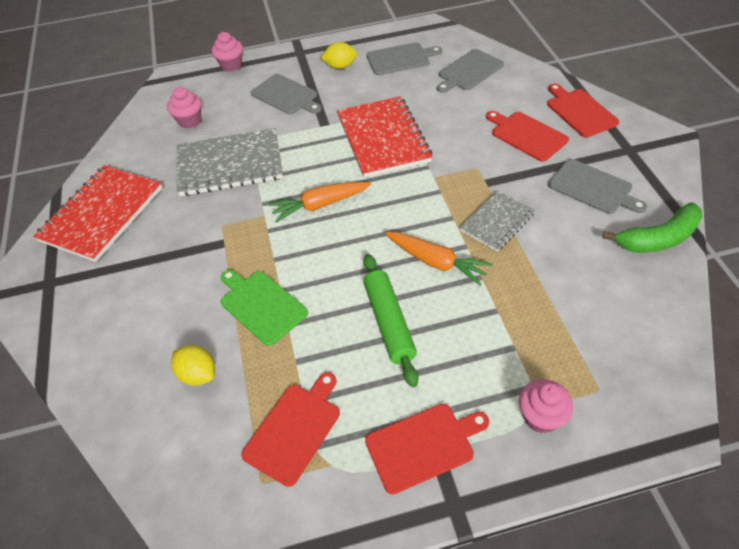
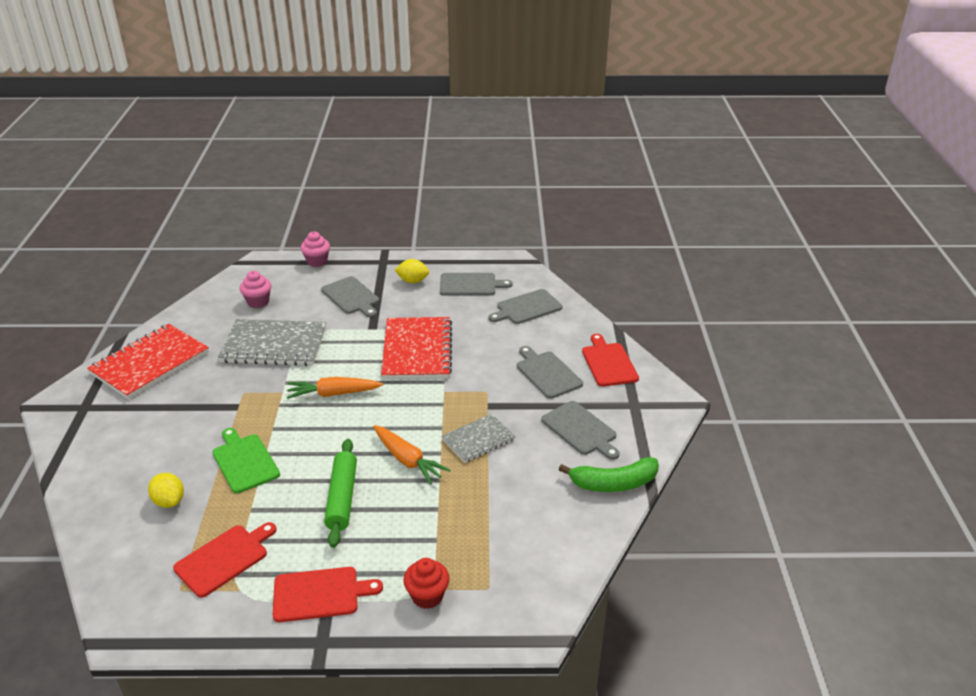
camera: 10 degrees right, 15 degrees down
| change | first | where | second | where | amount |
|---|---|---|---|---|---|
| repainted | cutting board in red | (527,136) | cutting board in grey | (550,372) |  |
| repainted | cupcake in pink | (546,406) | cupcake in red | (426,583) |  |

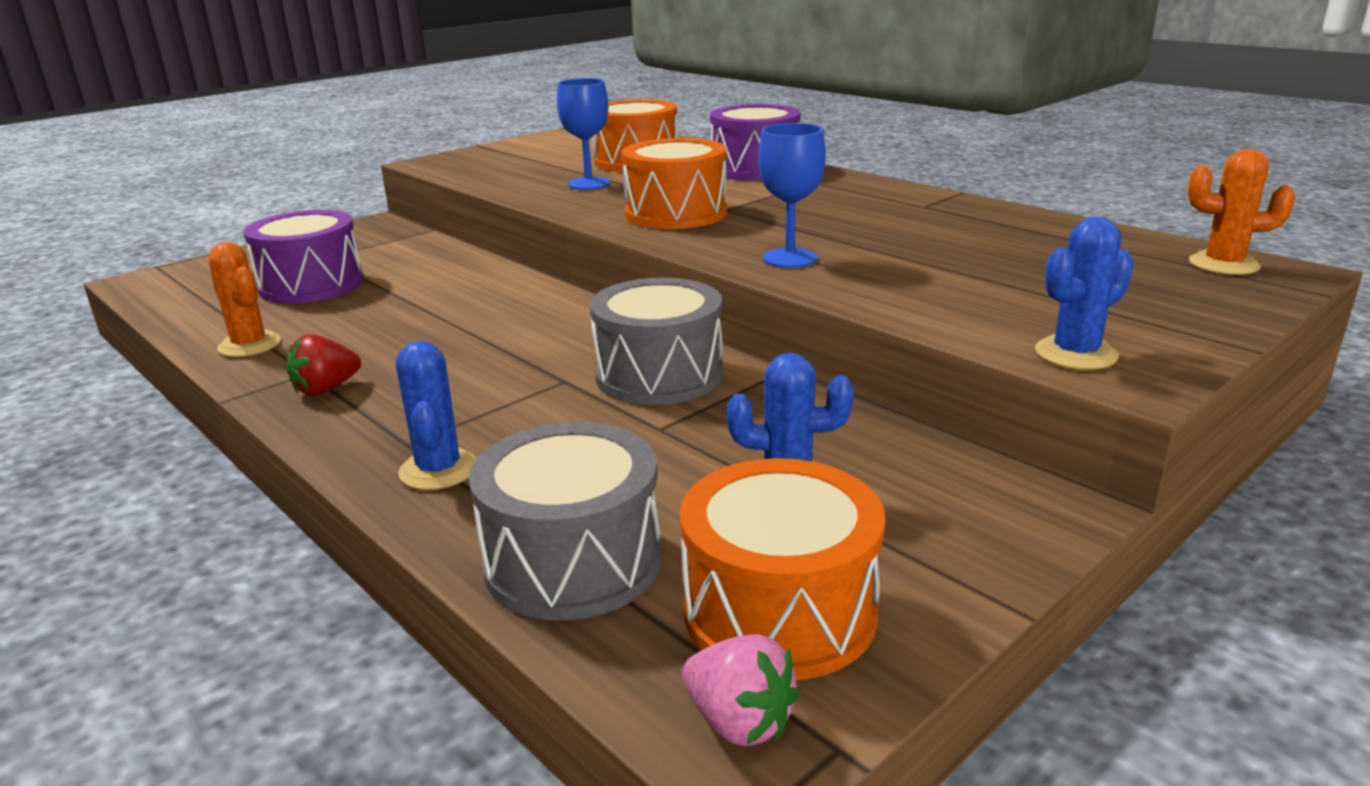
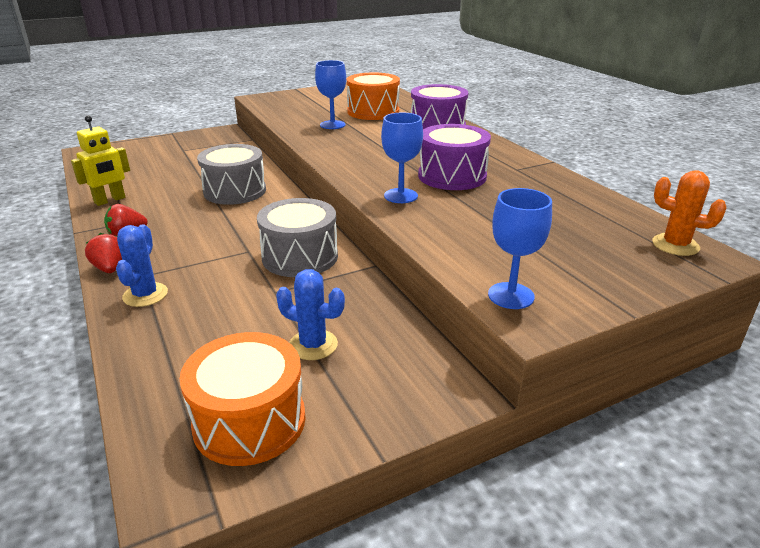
camera: 15 degrees right, 5 degrees up
| change | first | where | second | where | amount |
|---|---|---|---|---|---|
| swapped | cactus in orange | (245,299) | robot in yellow | (100,160) |  |
| shifted | drum in purple | (303,257) |  | (454,157) |  |
| shifted | drum in grey | (565,521) |  | (231,174) |  |
| gone | drum in orange | (674,183) |  |  |  |
| gone | strawberry in pink | (741,690) |  |  |  |
| swapped | cactus in blue | (1084,293) | goblet in blue | (520,248) |  |
| new |  |  | strawberry in red | (103,253) |  |

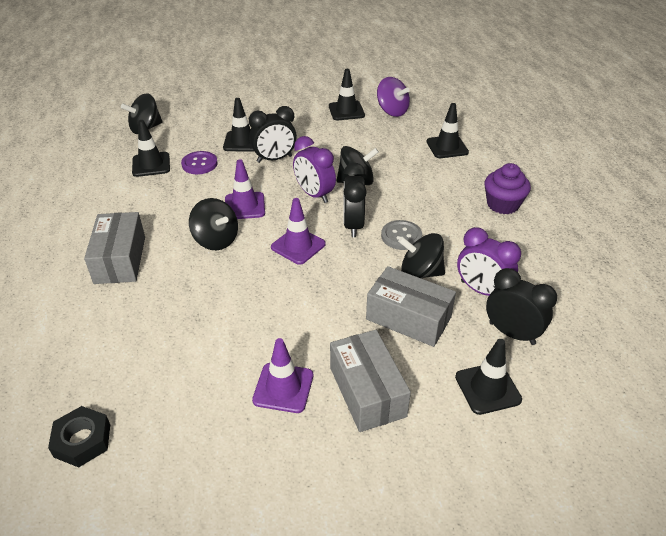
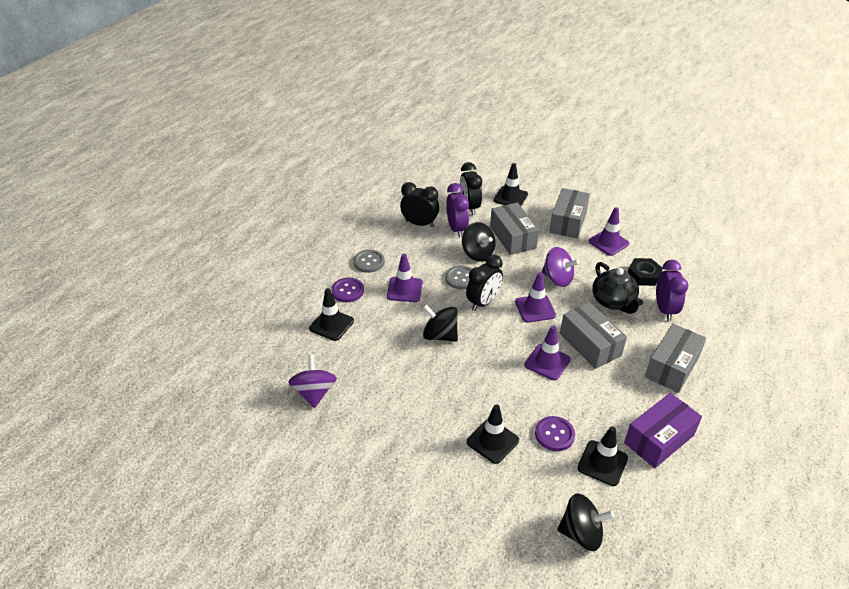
camera: 140 degrees left, 0 degrees up
| change | first | where | second | where | amount |
|---|---|---|---|---|---|
| shifted | nut in black | (79,436) |  | (645,272) |  |
| swapped | spinning top in black | (213,224) | box in grey | (593,335) |  |
| shifted | clock in black | (273,134) |  | (419,204) |  |
| shifted | clock in purple | (314,169) |  | (672,290) |  |
| gone | traffic cone in black | (347,94) |  |  |  |
| swapped | cupcake in purple | (508,188) | button in grey | (369,261) |  |
| new |  |  | button in purple | (347,290) |  |
| new |  |  | traffic cone in purple | (405,278) |  |
| new |  |  | spinning top in purple | (561,267) |  |
| new |  |  | teapot in black | (617,288) |  |
| new |  |  | box in purple | (663,430) |  |

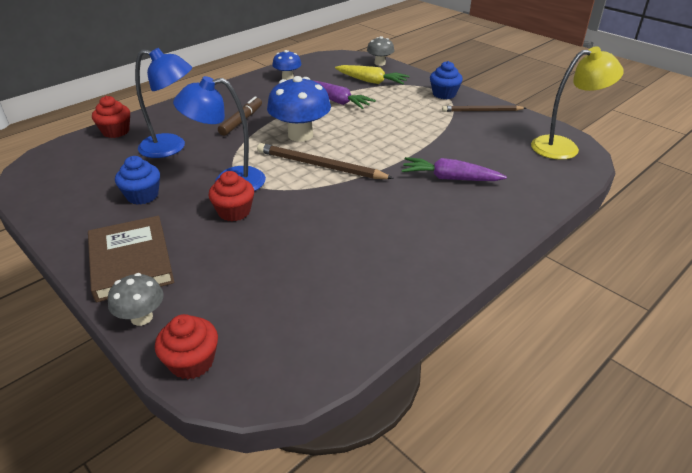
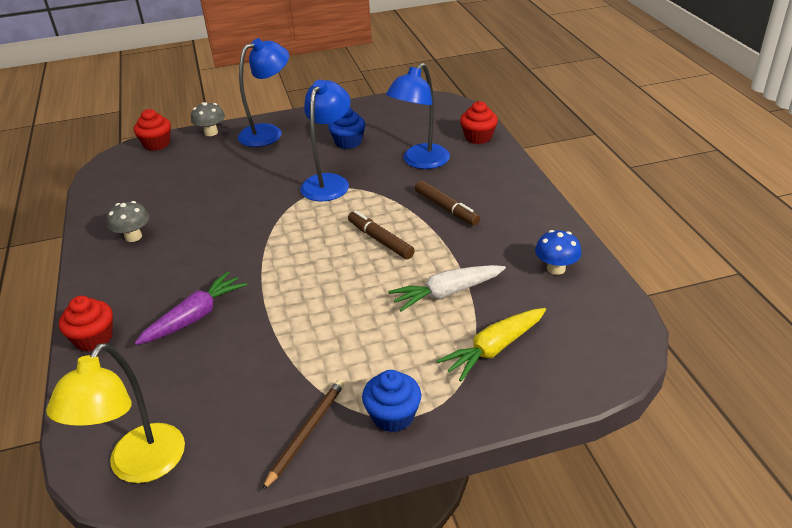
camera: 120 degrees right, 0 degrees up
| change | first | where | second | where | amount |
|---|---|---|---|---|---|
| swapped | book in brown | (131,259) | lamp in blue | (263,92) |  |
| shifted | cupcake in red | (231,196) |  | (86,323) |  |
| gone | pencil in brown | (325,161) |  |  |  |
| swapped | mushroom in blue | (299,109) | marker in brown | (381,234) |  |
| repainted | carrot in purple | (344,94) | carrot in white | (447,288) |  |
| shifted | mushroom in grey | (380,51) |  | (128,221) |  |

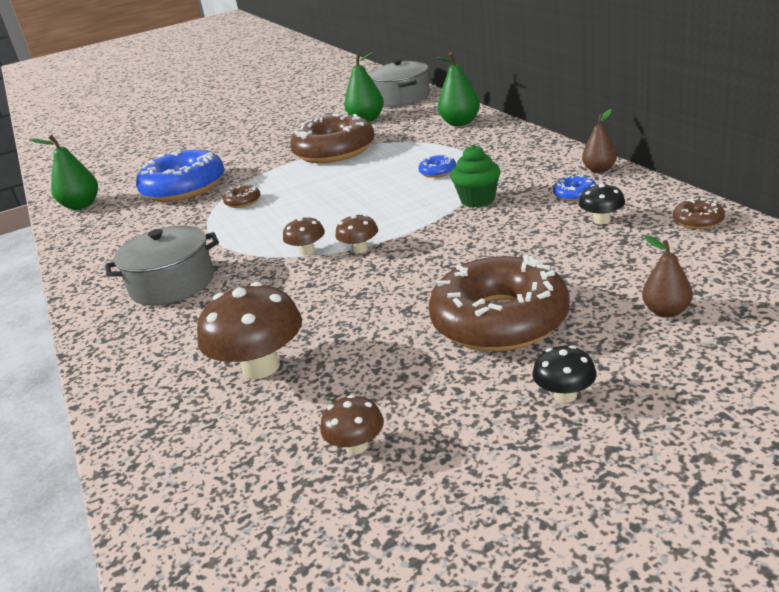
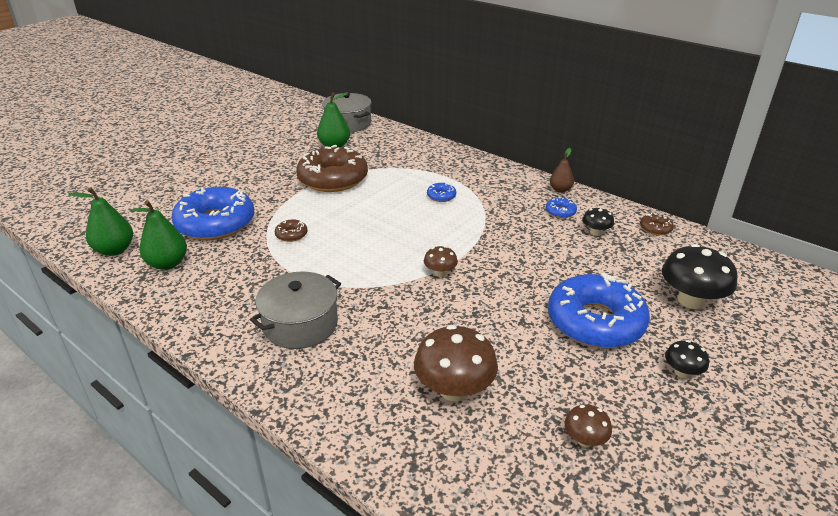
camera: 30 degrees left, 5 degrees up
| change | first | where | second | where | amount |
|---|---|---|---|---|---|
| gone | mushroom in brown | (304,235) |  |  |  |
| repainted | donut in brown | (499,303) | donut in blue | (599,310) |  |
| shifted | pear in green | (458,89) |  | (159,235) |  |
| gone | cupcake in green | (475,176) |  |  |  |
| swapped | pear in brown | (667,276) | mushroom in black | (699,276) |  |

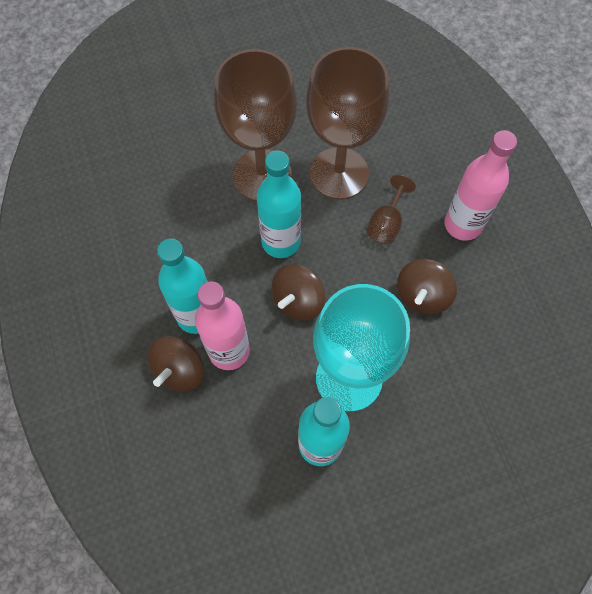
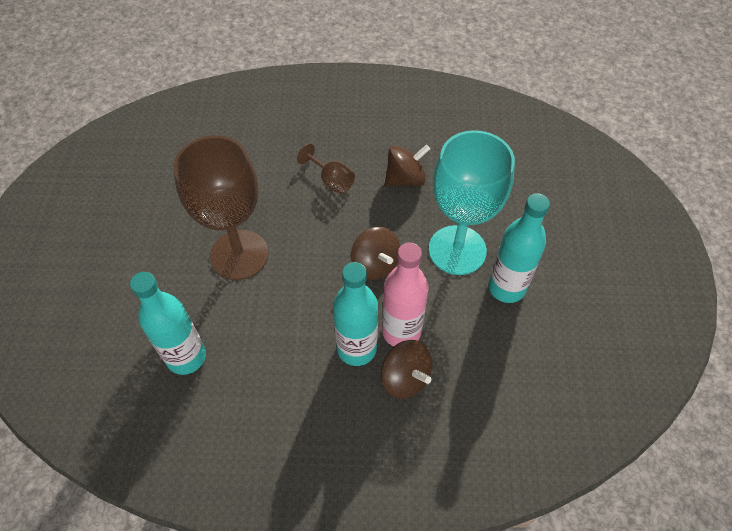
camera: 70 degrees left, 10 degrees down
| change | first | where | second | where | amount |
|---|---|---|---|---|---|
| shifted | bottle in turquoise | (279,204) |  | (168,323) |  |
| gone | goblet in brown | (347,123) |  |  |  |
| rotated | spinning top in brown | (427,286) |  | (407,165) | 75 degrees counterclockwise |
| gone | bottle in pink | (480,185) |  |  |  |

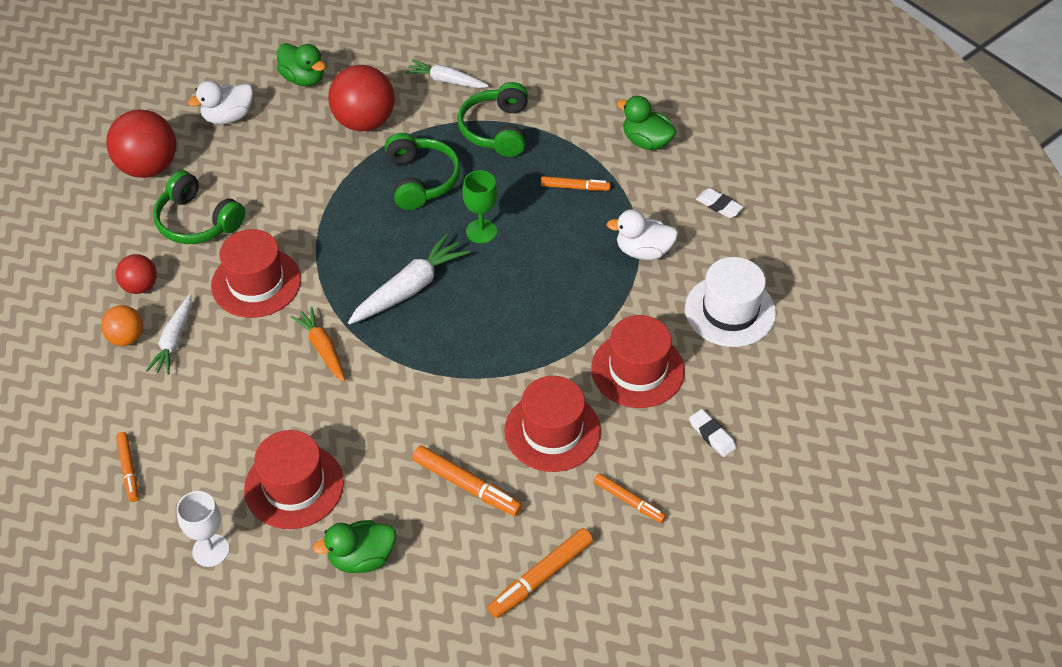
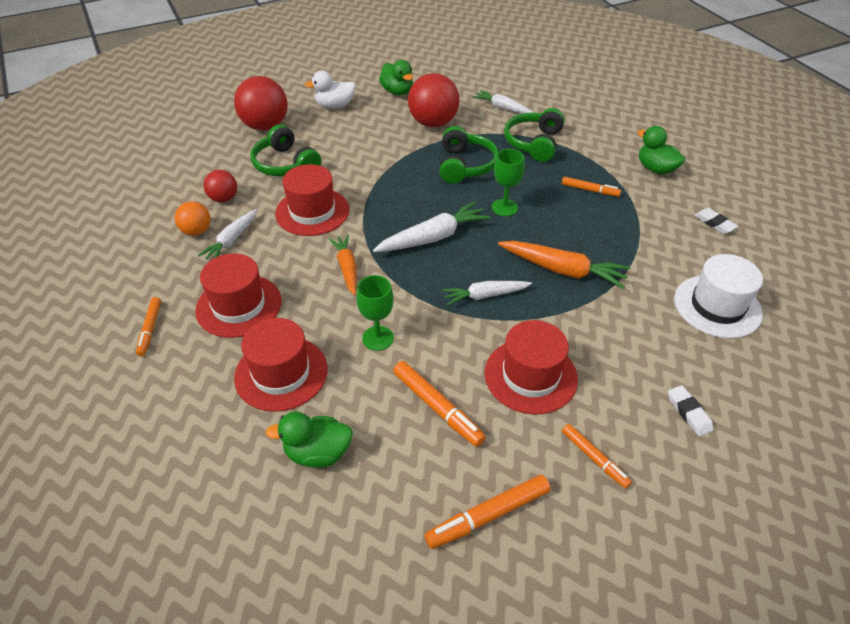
camera: 15 degrees right, 5 degrees down
| change | first | where | second | where | amount |
|---|---|---|---|---|---|
| gone | goblet in white | (203,529) |  |  |  |
| shifted | hat in red | (638,361) |  | (238,295) |  |
| gone | duck in white | (642,234) |  |  |  |
| new |  |  | goblet in green | (375,313) |  |
| new |  |  | carrot in white | (487,293) |  |
| new |  |  | carrot in orange | (564,265) |  |

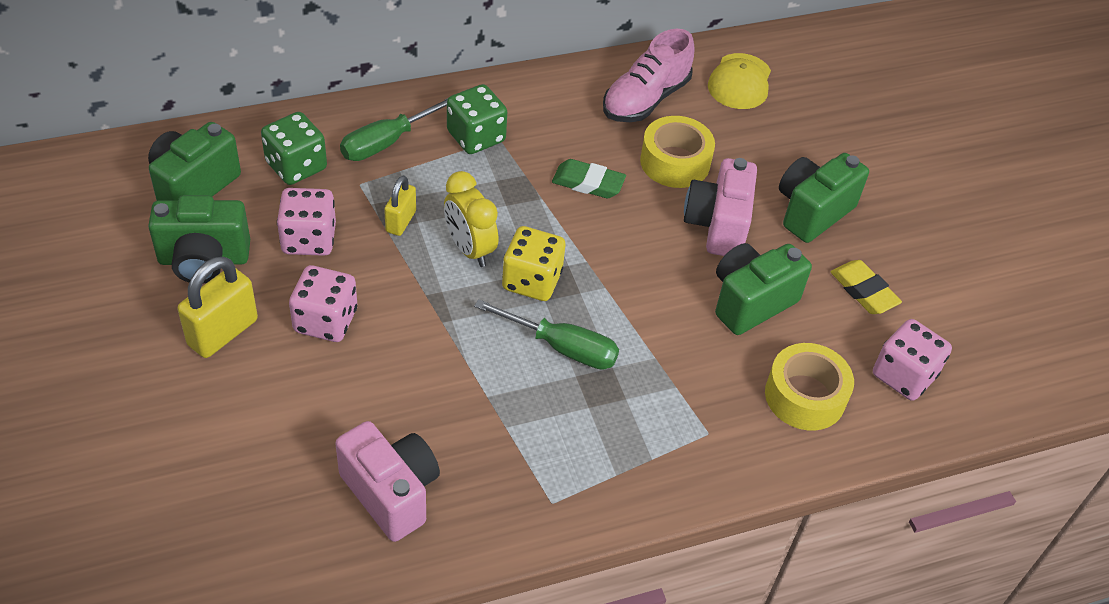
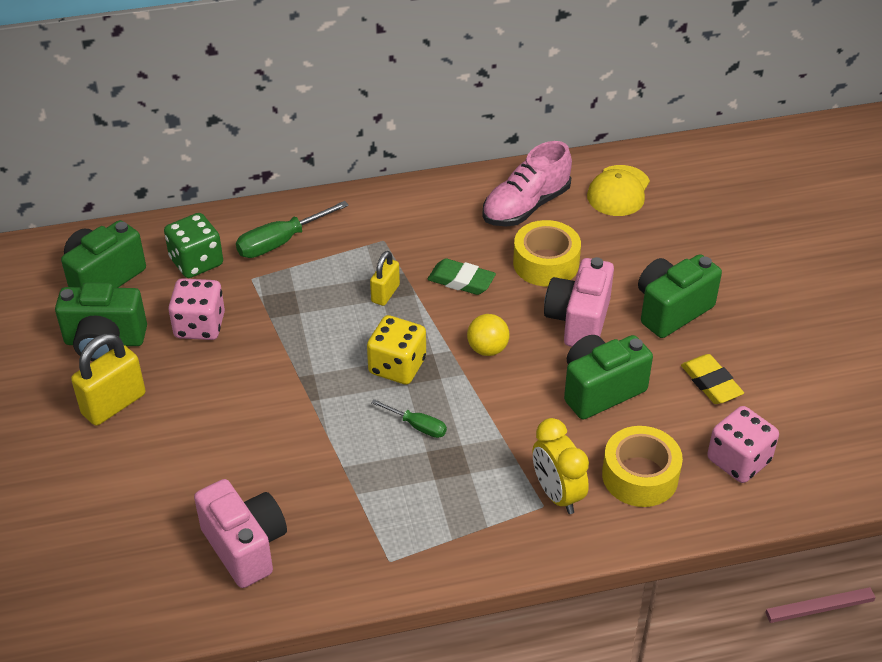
camera: 10 degrees right, 5 degrees down
| change | first | where | second | where | amount |
|---|---|---|---|---|---|
| gone | dice in pink | (323,303) |  |  |  |
| shifted | padlock in yellow | (400,206) |  | (385,278) |  |
| shifted | clock in yellow | (471,219) |  | (560,466) |  |
| gone | dice in green | (477,119) |  |  |  |
| scaled | screwdriver in green | (546,334) |  | (409,418) | x0.59 |
| new |  |  | ball in yellow | (488,335) |  |

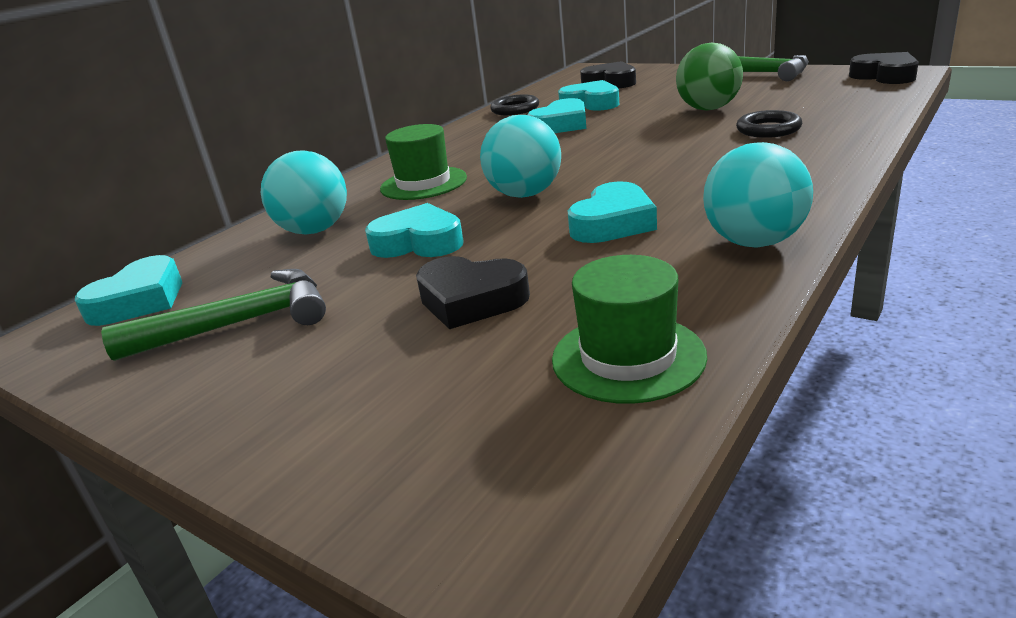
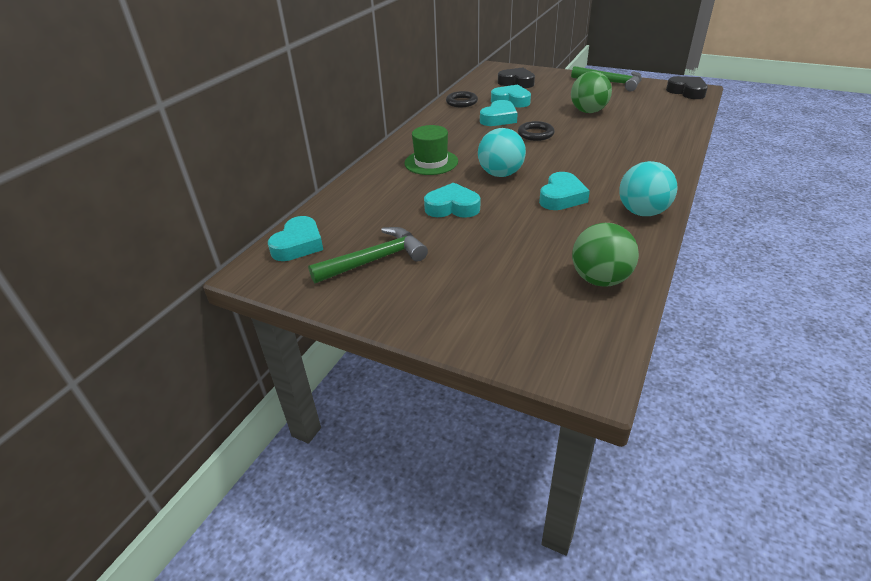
camera: 10 degrees left, 10 degrees up
| change | first | where | second | where | amount |
|---|---|---|---|---|---|
| gone | ball in turquoise | (304,192) |  |  |  |
| gone | heart in black | (473,292) |  |  |  |
| swapped | hat in green | (629,329) | ball in green | (605,255) |  |
| shifted | ring in black | (769,124) |  | (536,131) |  |

